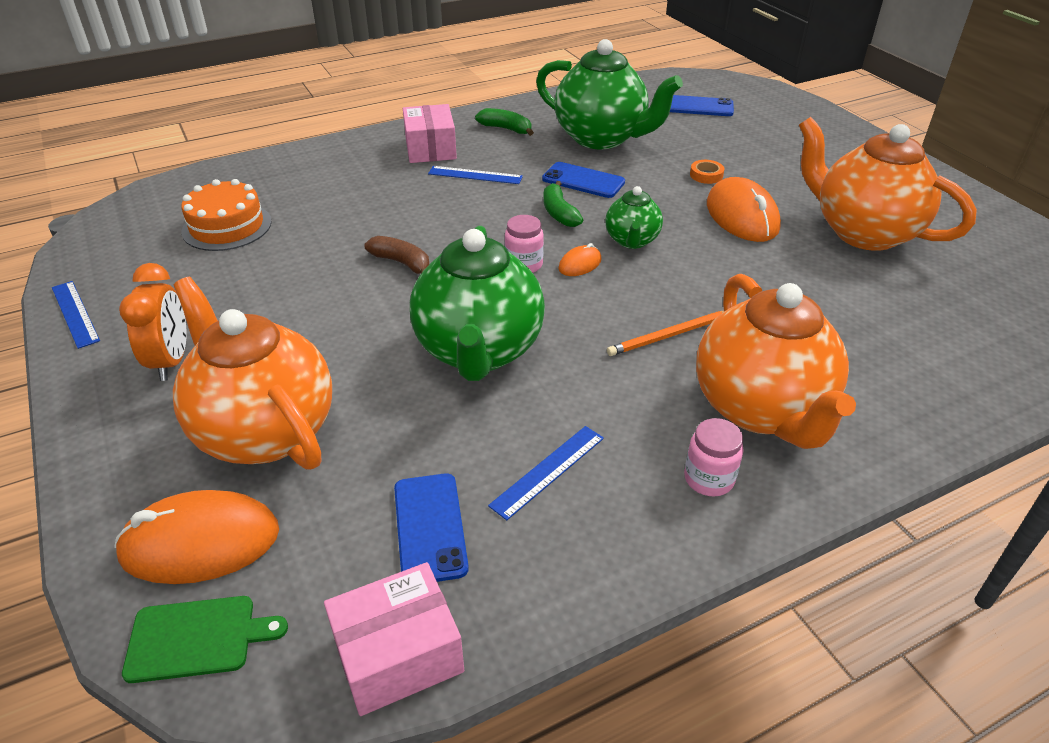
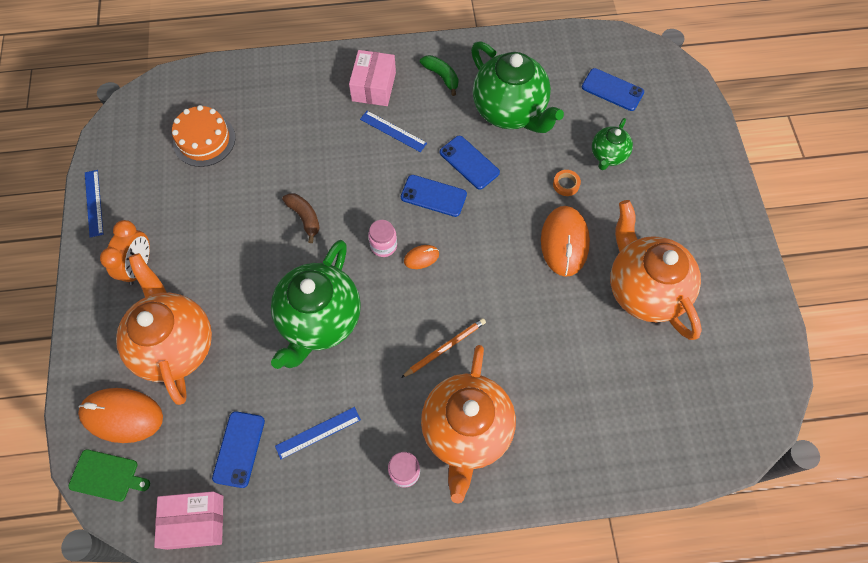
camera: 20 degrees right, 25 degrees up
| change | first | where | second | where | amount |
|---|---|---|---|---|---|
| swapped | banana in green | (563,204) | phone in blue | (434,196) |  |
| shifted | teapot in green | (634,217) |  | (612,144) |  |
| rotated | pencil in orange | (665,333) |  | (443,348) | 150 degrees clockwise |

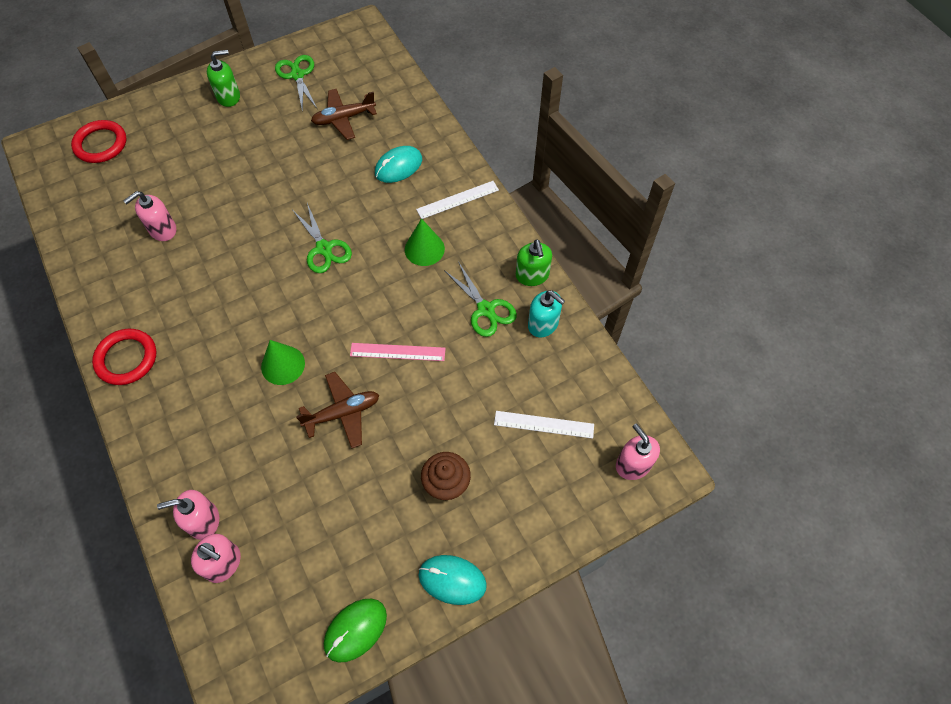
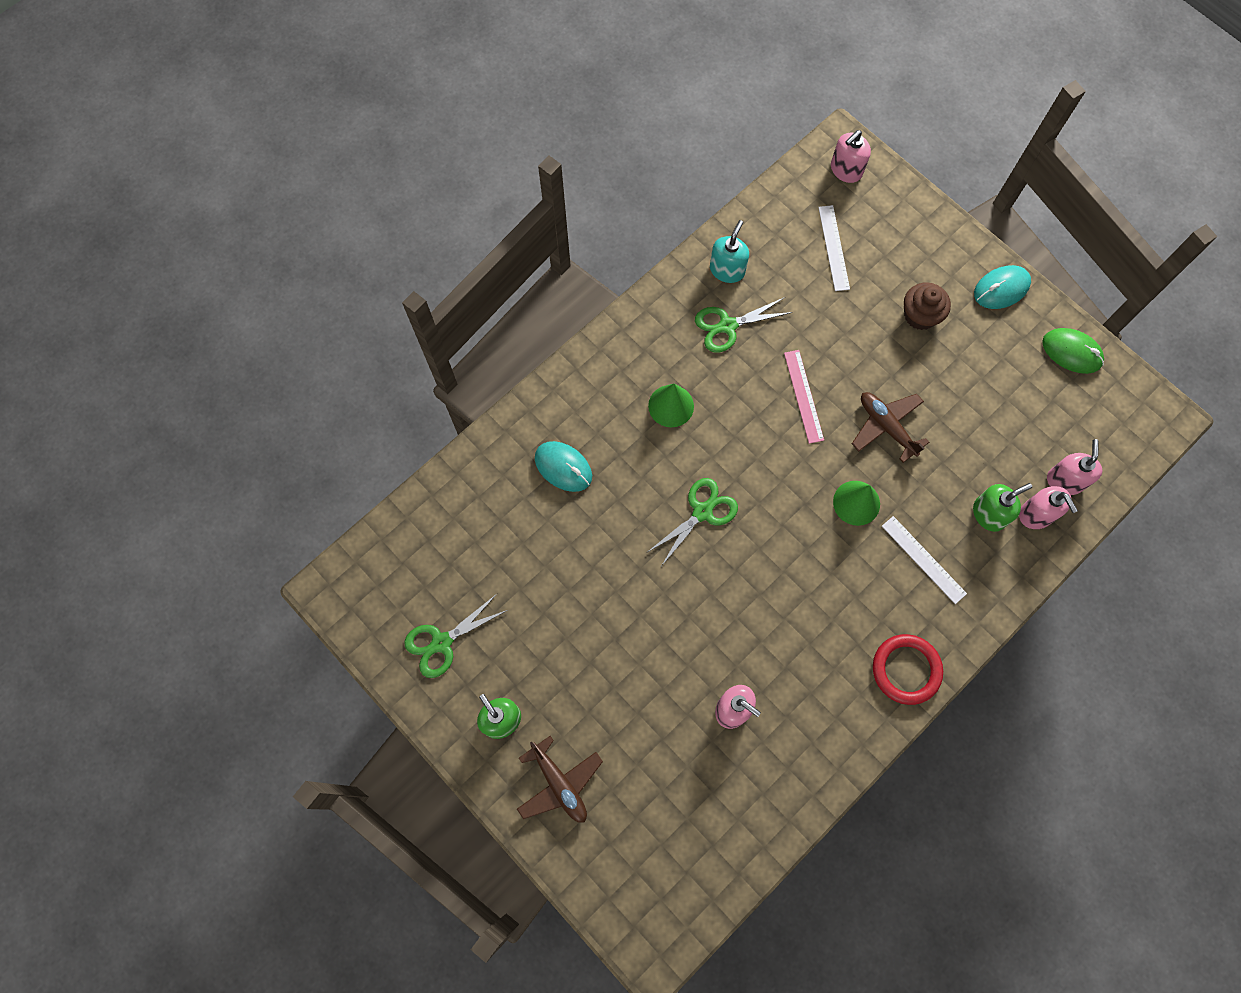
camera: 105 degrees left, 10 degrees up
| change | first | where | second | where | amount |
|---|---|---|---|---|---|
| gone | ring in red | (99,141) |  |  |  |
| shifted | plane in brown | (344,114) |  | (560,779) |  |
| shifted | ruler in white | (457,200) |  | (924,560) |  |
| rotated | mouse in turquoise | (453,580) |  | (1002,287) | 60 degrees clockwise |
| rotated | scissors in green | (480,300) |  | (744,324) | 150 degrees counterclockwise |
| shifted | soap dispenser in green | (534,262) |  | (1002,507) |  |

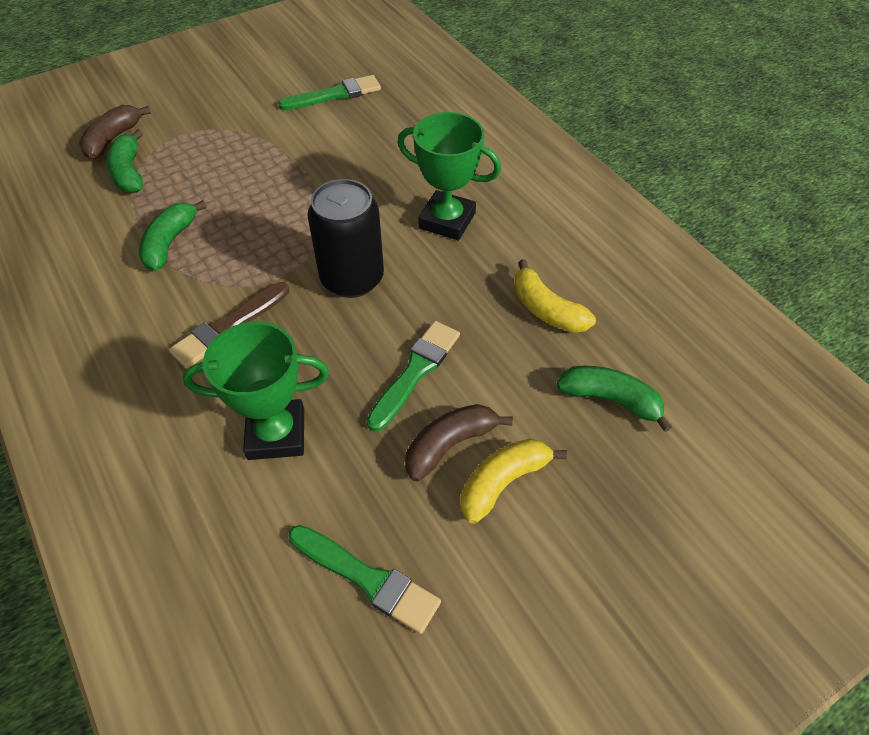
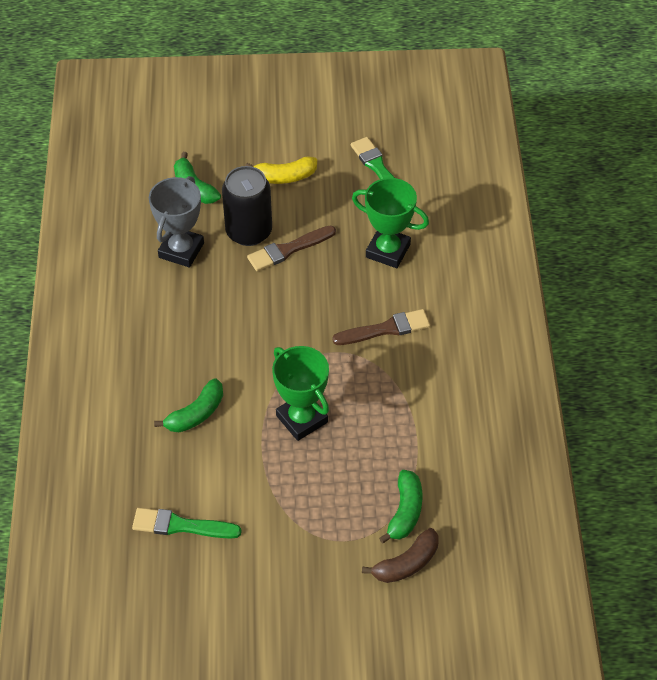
camera: 150 degrees left, 0 degrees up
| change | first | where | second | where | amount |
|---|---|---|---|---|---|
| shifted | banana in green | (173,235) |  | (188,405) |  |
| shifted | can in black | (345,238) |  | (247,206) |  |
| repainted | brush in green | (413,376) | brush in brown | (291,248) |  |
| shifted | trophy in green | (449,176) |  | (300,393) |  |
| gone | banana in brown | (459,442) |  |  |  |
| swapped | banana in yellow | (555,296) | trophy in grey | (176,222) |  |

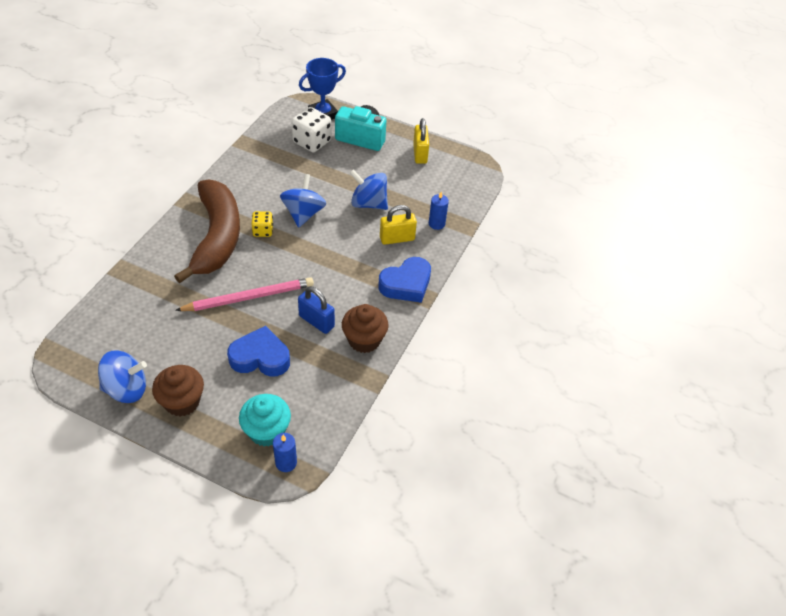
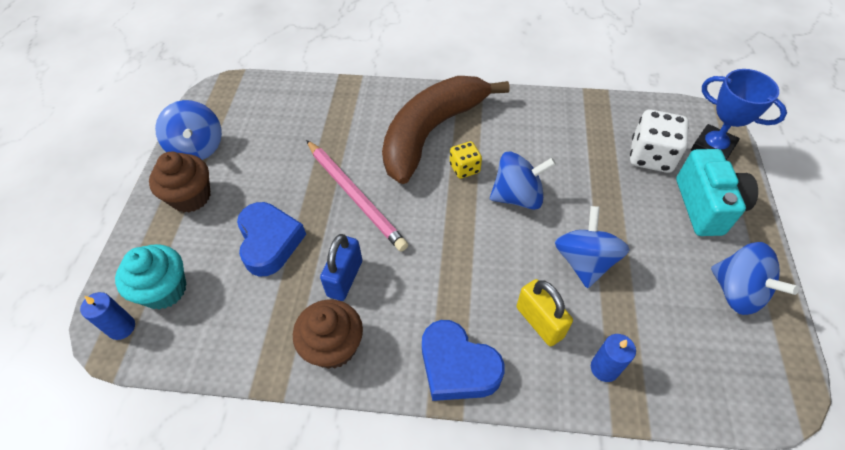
camera: 75 degrees right, 5 degrees up
| change | first | where | second | where | amount |
|---|---|---|---|---|---|
| rotated | banana in brown | (207,231) |  | (446,130) | 150 degrees clockwise |
| swapped | padlock in yellow | (421,141) | spinning top in blue | (755,278) |  |

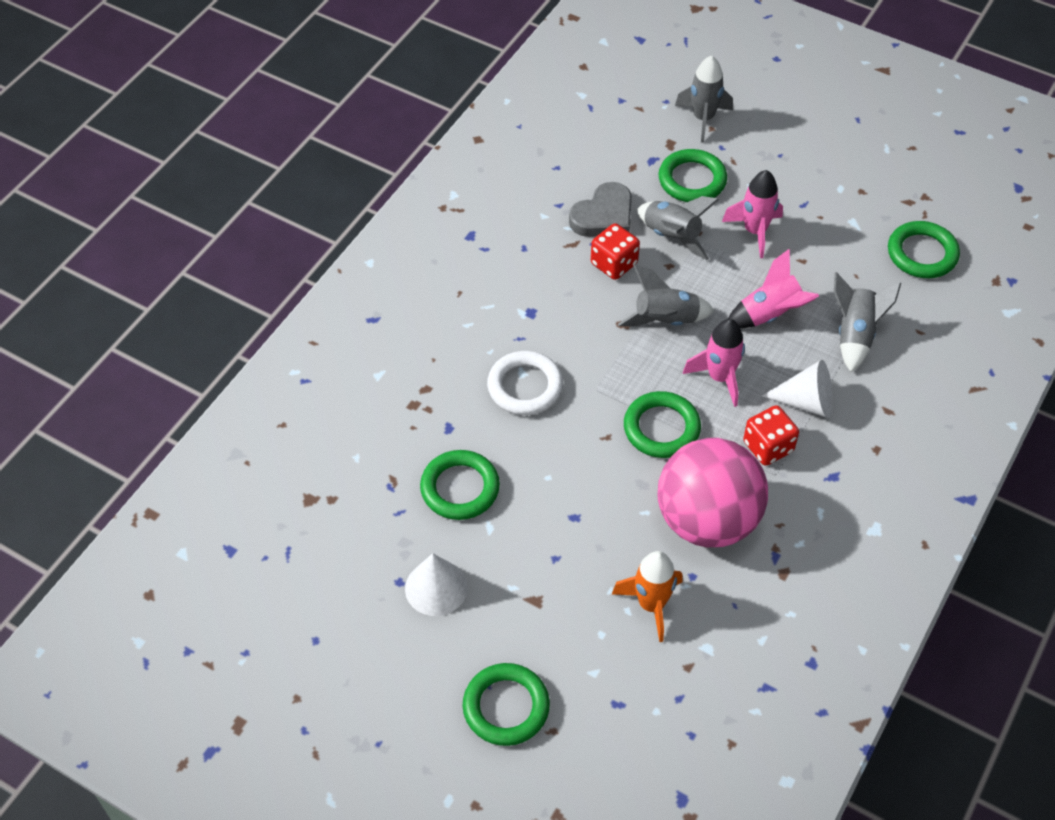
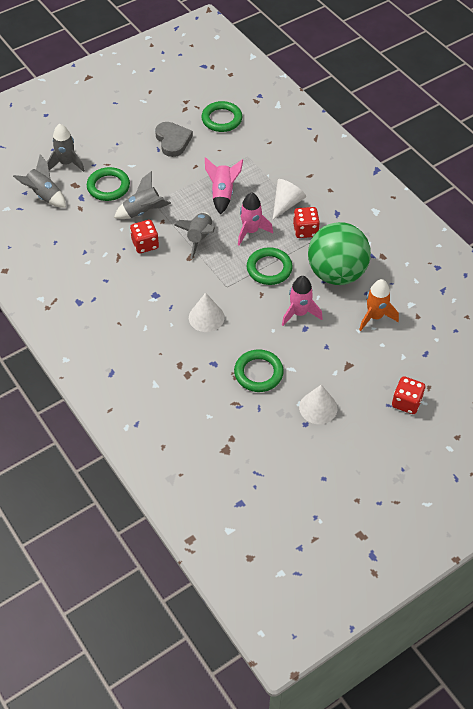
camera: 65 degrees left, 0 degrees up
| change | first | where | second | where | amount |
|---|---|---|---|---|---|
| swapped | ring in green | (506,704) | dice in red | (408,395) |  |
| swapped | ring in white | (525,383) | cone in white | (207,312) |  |
| shifted | heart in grey | (600,209) |  | (174,139) |  |
| repainted | ball in pink | (712,492) | ball in green | (339,253) |  |
| shifted | rocket in pink | (752,214) |  | (302,301) |  |
| shifted | rocket in grey | (867,322) |  | (39,181) |  |

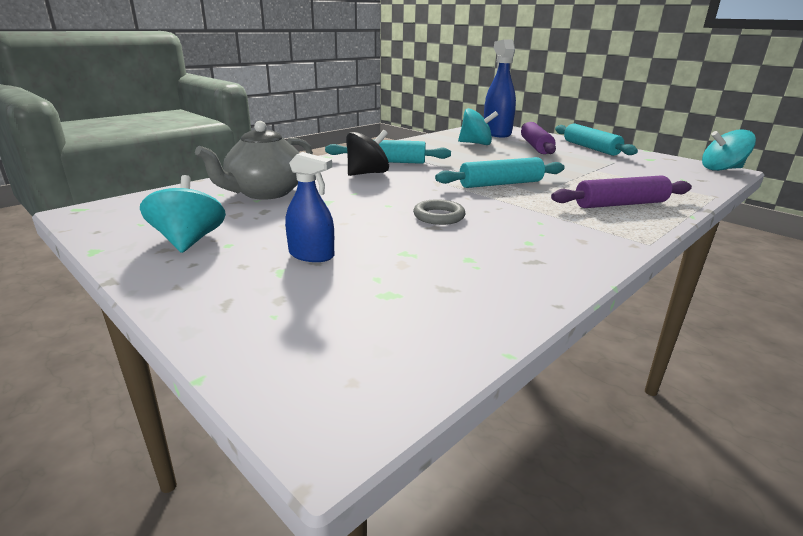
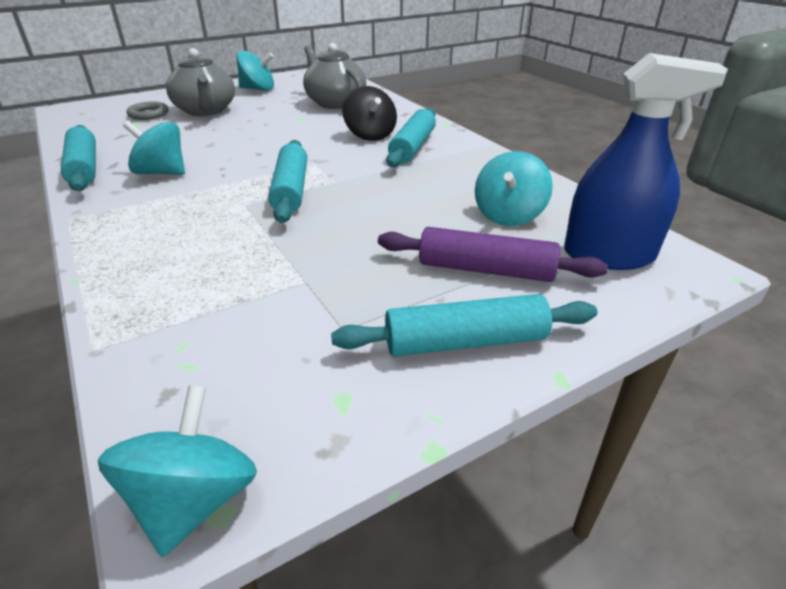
camera: 105 degrees right, 10 degrees up
| change | first | where | second | where | amount |
|---|---|---|---|---|---|
| swapped | spray bottle in blue | (309,207) | teapot in grey | (200,82) |  |
| shifted | ring in grey | (439,212) |  | (147,110) |  |
| gone | rolling pin in purple | (621,191) |  |  |  |
| new |  |  | rolling pin in turquoise | (78,158) |  |
| new |  |  | spinning top in turquoise | (154,148) |  |

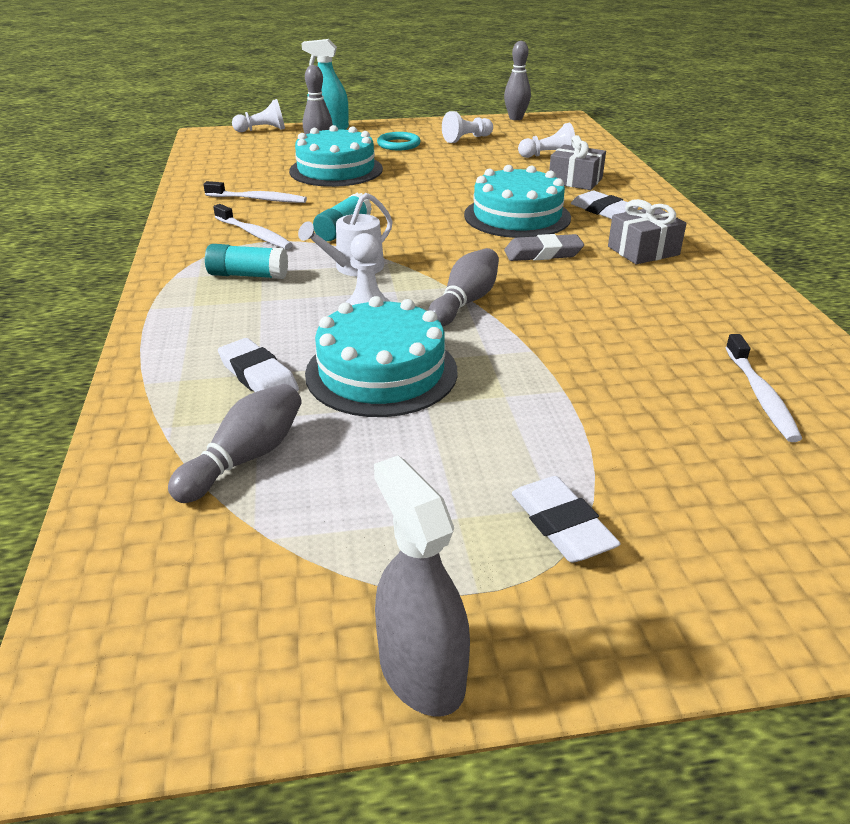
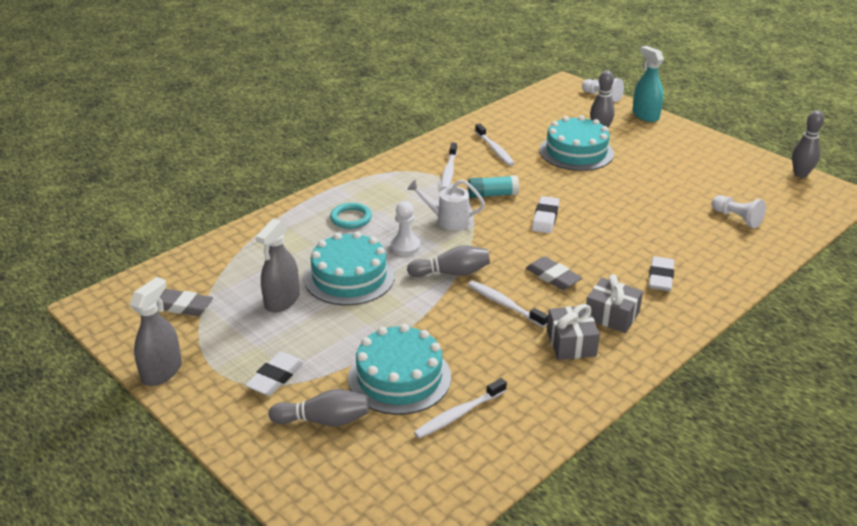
camera: 55 degrees right, 0 degrees up
| change | first | where | second | where | amount |
|---|---|---|---|---|---|
| shifted | bowling pin in grey | (235,443) |  | (319,407) |  |
| gone | glue stick in turquoise | (246,261) |  |  |  |
| shifted | eraser in white | (258,365) |  | (546,215) |  |
| shifted | ring in turquoise | (399,141) |  | (351,216) |  |
| gone | pawn in white | (467,127) |  |  |  |
| shifted | cake in turquoise | (517,201) |  | (399,369) |  |
| shifted | gift in grey | (577,162) |  | (573,332) |  |
| new |  |  | eraser in grey | (185,302) |  |
| new |  |  | spray bottle in grey | (277,265) |  |
| new |  |  | toothbrush in white | (508,304) |  |

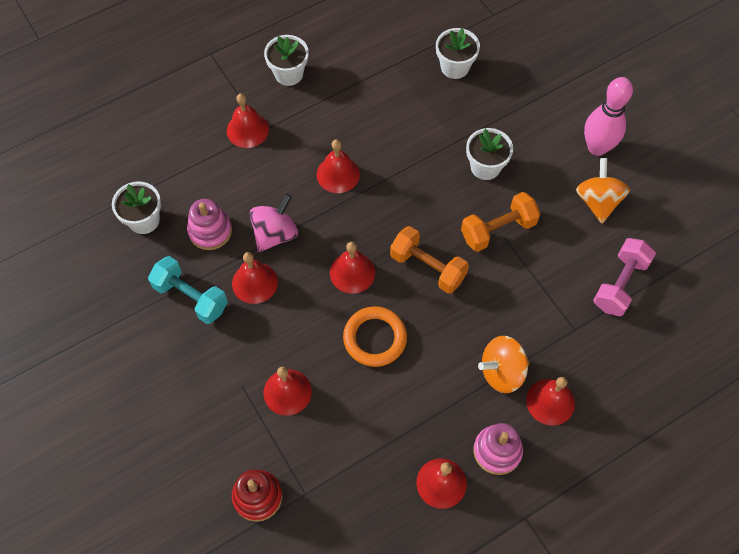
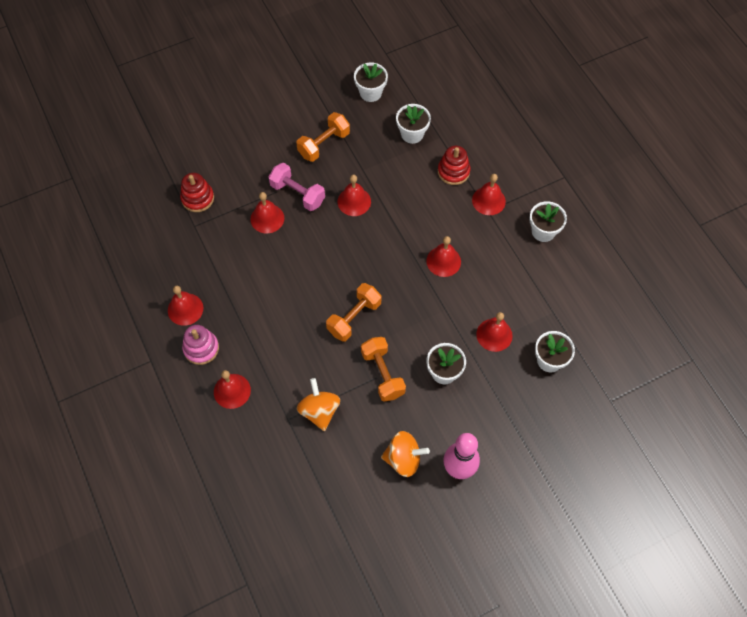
camera: 95 degrees right, 0 degrees up
| change | first | where | second | where | amount |
|---|---|---|---|---|---|
| gone | dumbbell in turquoise | (188,290) |  |  |  |
| gone | stacking toy in pink | (209,224) |  |  |  |
| gone | spinning top in pink | (274,223) |  |  |  |
| shifted | bell in red | (352,268) |  | (494,332) |  |
| gone | ring in orange | (375,336) |  |  |  |
| shifted | spinning top in orange | (503,364) |  | (318,404) |  |
| shifted | dumbbell in pink | (624,277) |  | (297,187) |  |
| new |  |  | dumbbell in orange | (323,137) |  |
| new |  |  | flower pot in white | (371,82) |  |
| new |  |  | stacking toy in red | (454,165) |  |

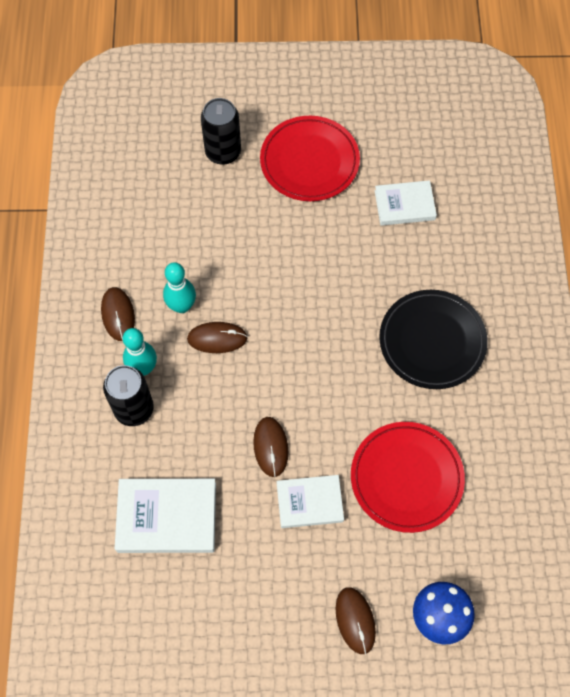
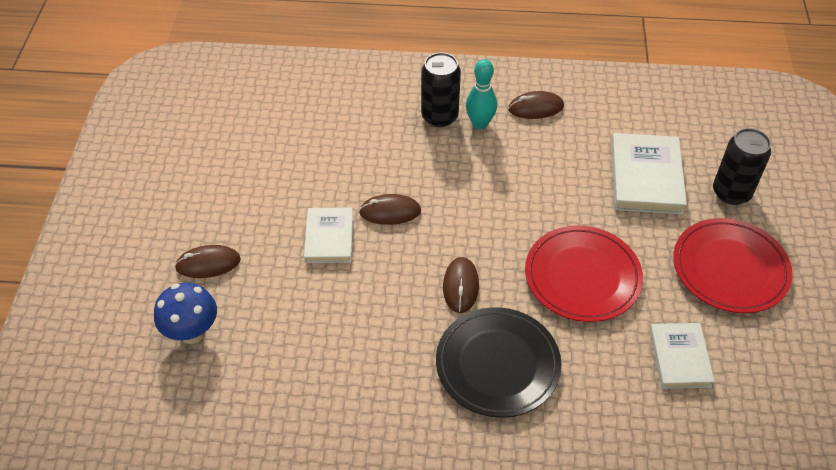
camera: 95 degrees right, 15 degrees down
| change | first | where | second | where | amount |
|---|---|---|---|---|---|
| shifted | book in white | (165,516) |  | (649,173) |  |
| gone | bowling pin in turquoise | (179,287) |  |  |  |
| shifted | mouse in brown | (217,337) |  | (461,285) |  |
| shifted | plate in red | (408,477) |  | (584,273) |  |

